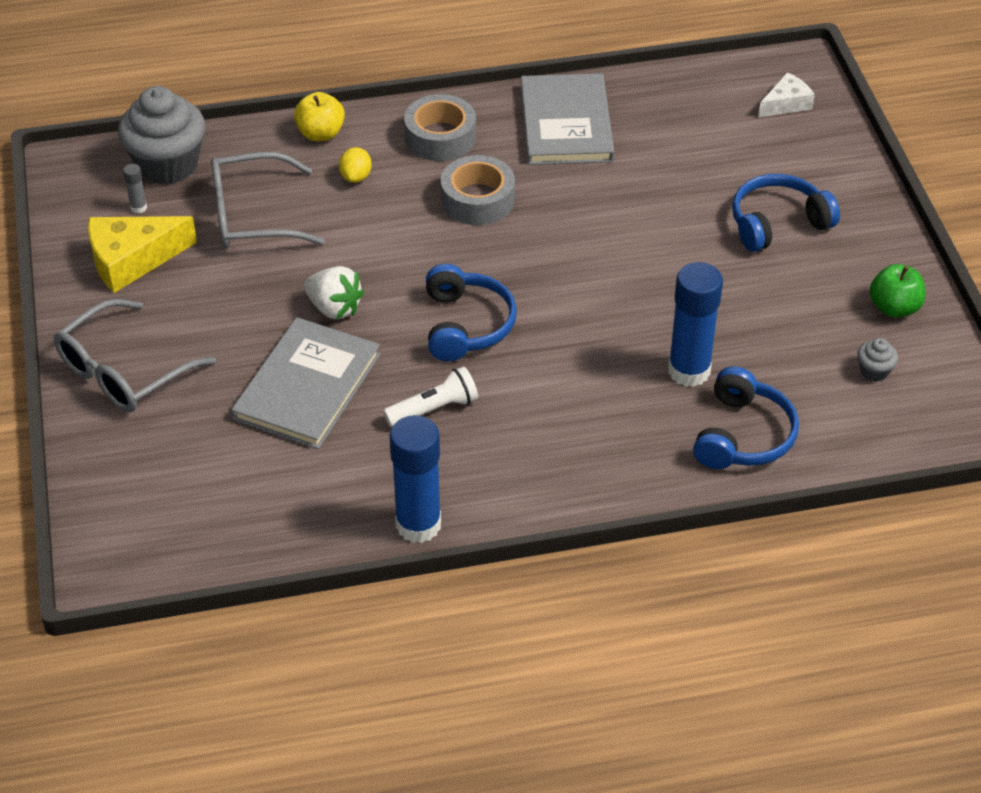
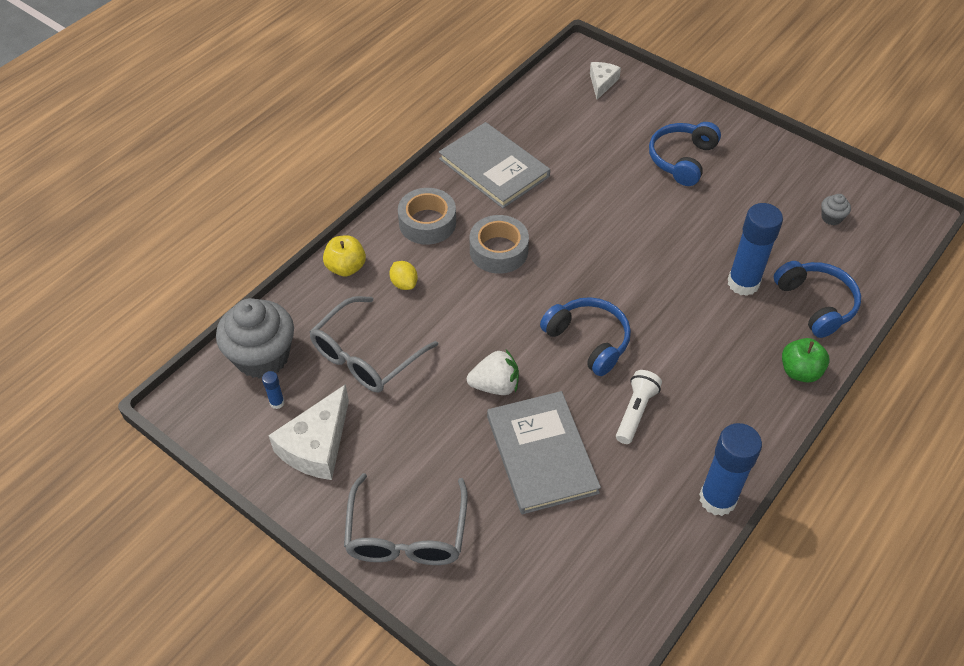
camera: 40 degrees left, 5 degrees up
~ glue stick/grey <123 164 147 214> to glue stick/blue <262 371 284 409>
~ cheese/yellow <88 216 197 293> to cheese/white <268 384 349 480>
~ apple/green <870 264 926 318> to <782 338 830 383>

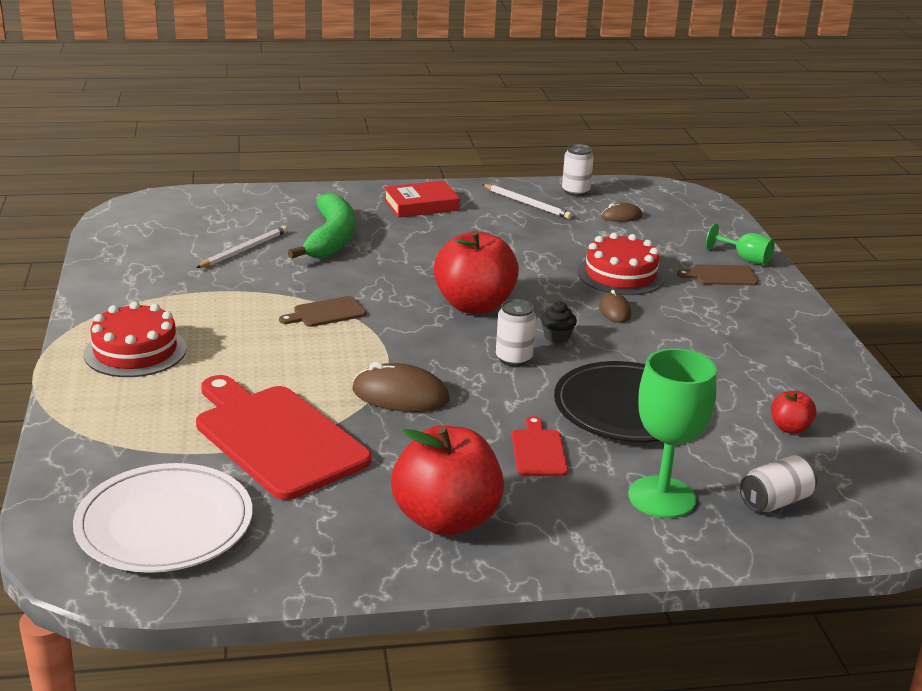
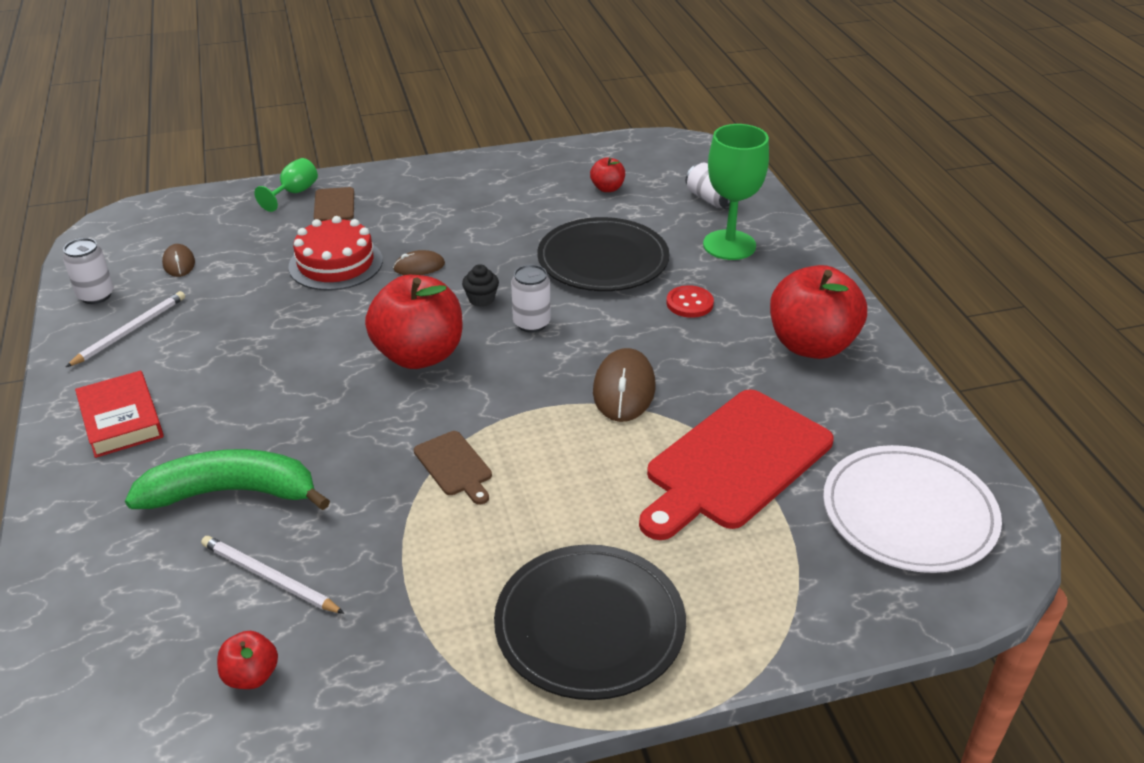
camera: 95 degrees left, 10 degrees up
+ apple/red <217 631 278 689>
~ cake/red <84 301 187 377> to plate/black <494 544 686 700>
~ cutting board/red <512 416 568 476> to button/red <667 285 714 318>

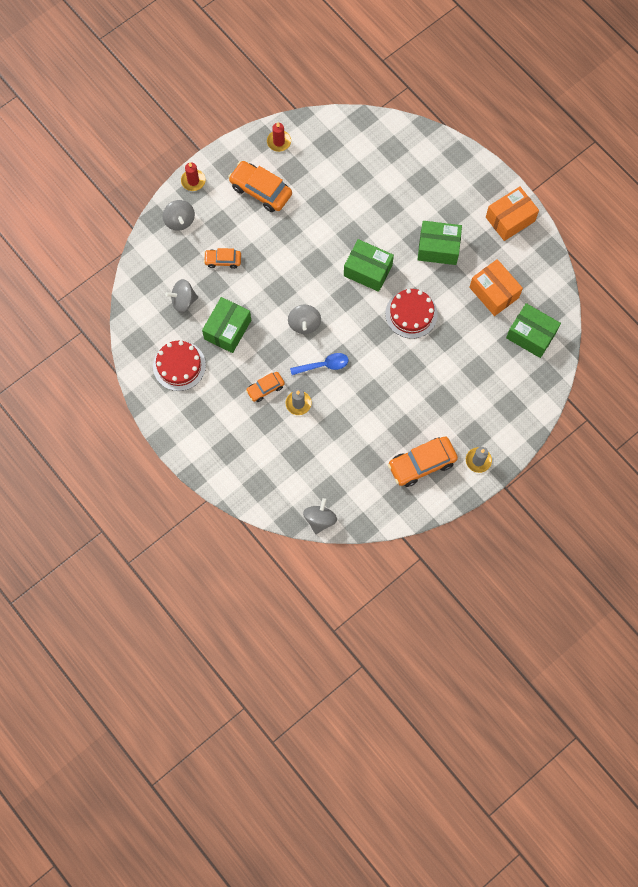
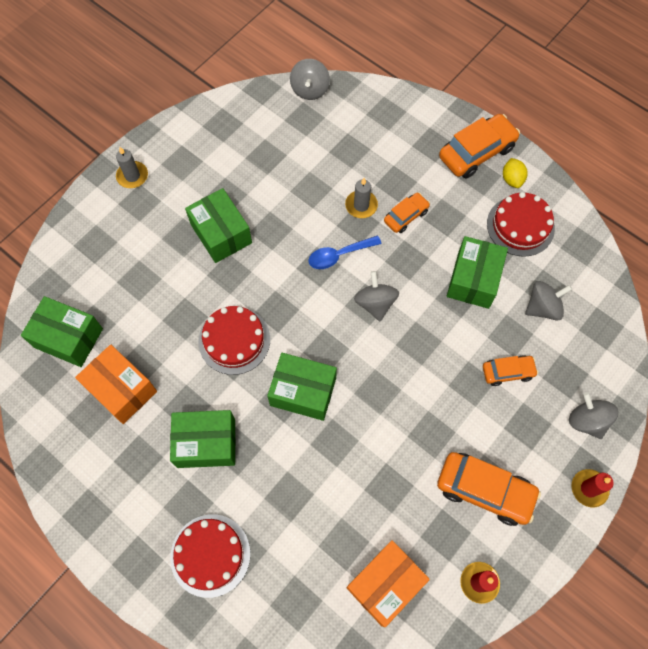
camera: 170 degrees right, 5 degrees down
+ cake/red <170 514 250 598>
+ box/green <185 188 252 263>
~ box/orange <486 187 539 241> to <346 540 430 627>
~ car/orange <388 436 458 487> to <439 114 520 179>
+ lemon/yellow <503 158 528 188>

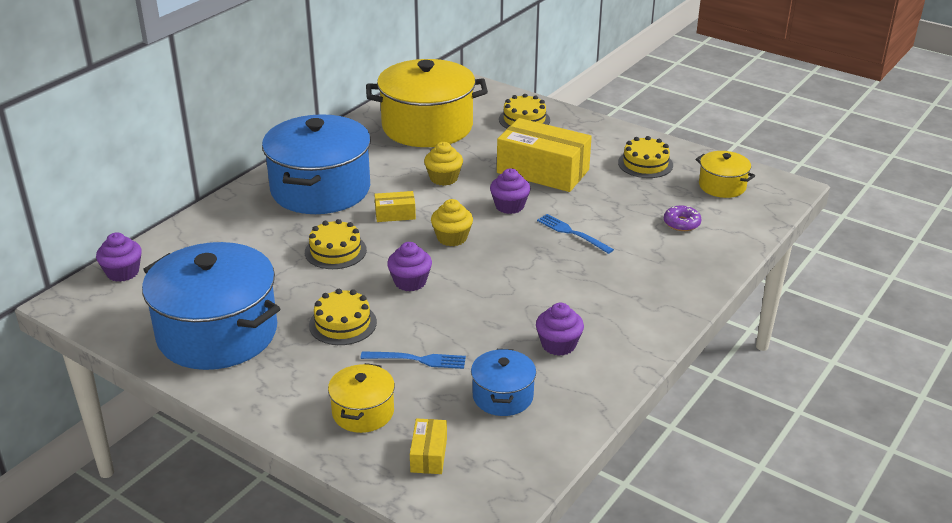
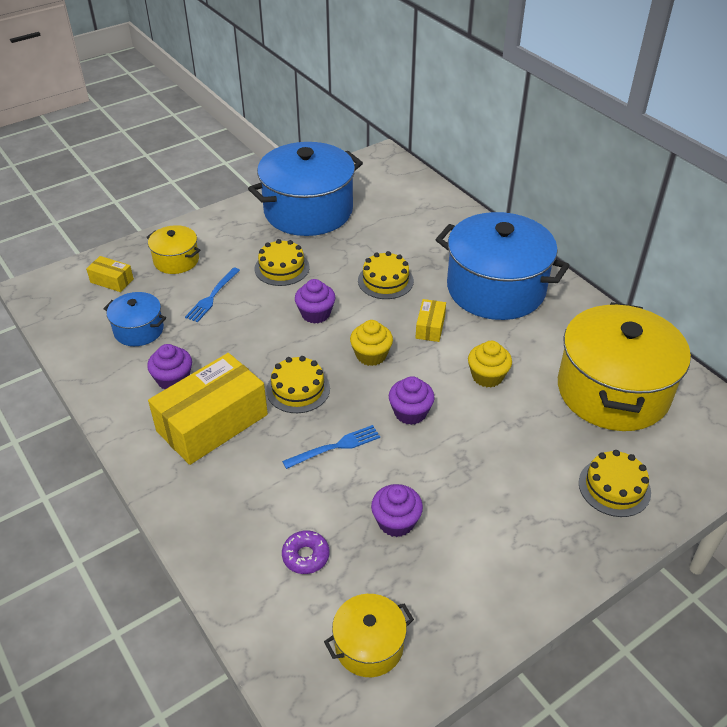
camera: 110 degrees right, 10 degrees up
~ box/yellow <497 118 592 192> to <148 353 268 465>
~ cake/yellow <618 136 673 178> to <266 356 330 413>
~ cupcake/purple <96 233 142 282> to <371 484 423 537>

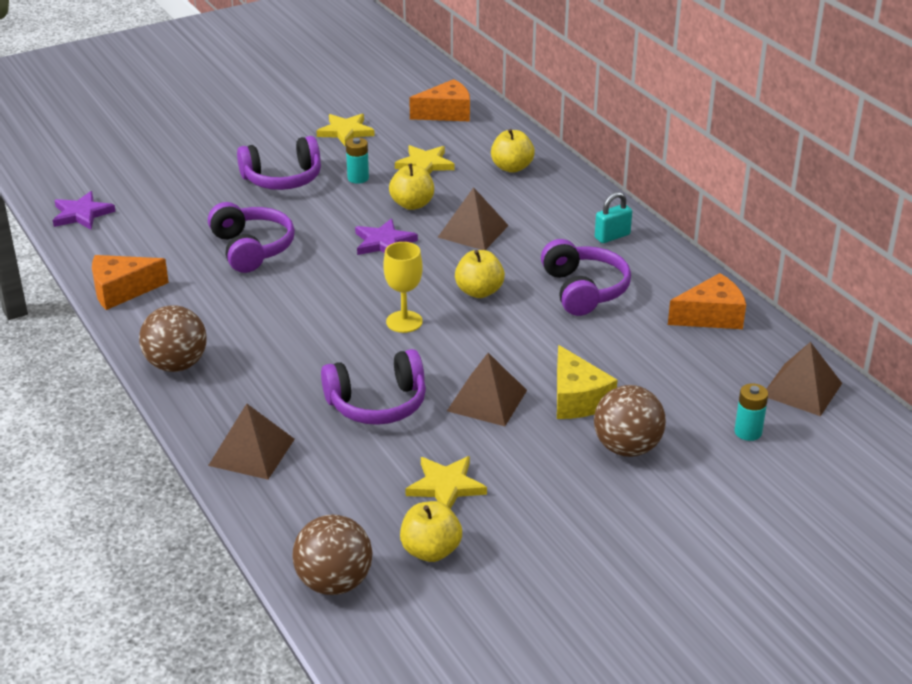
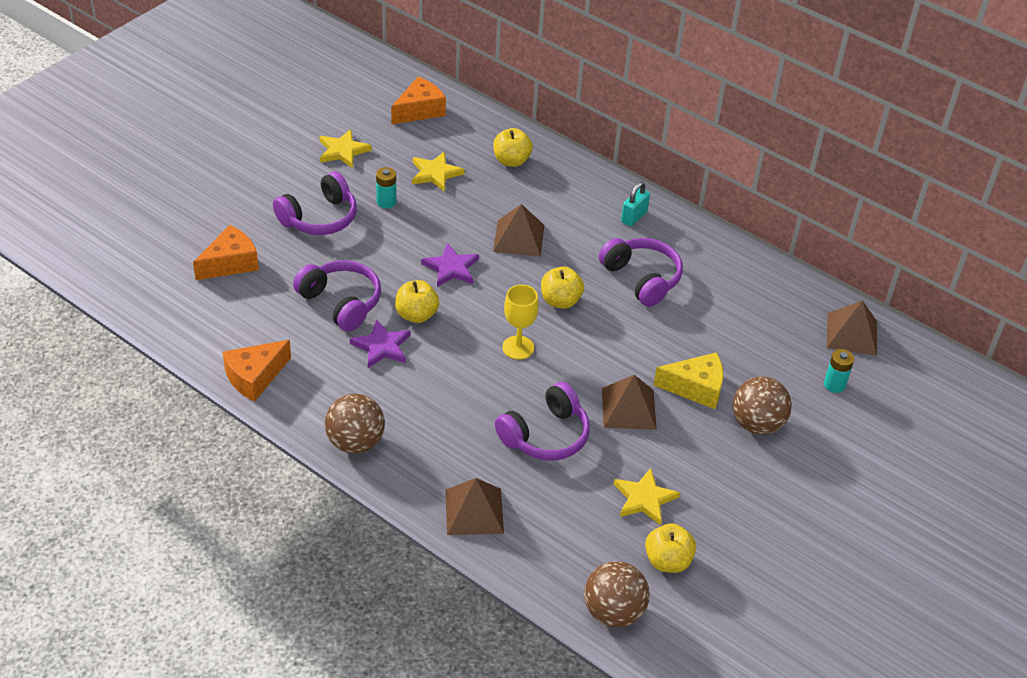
camera: 25 degrees left, 10 degrees up
~ cheese/orange <668 273 746 329> to <193 225 259 280>
~ star/purple <53 191 116 230> to <350 319 411 368>
~ apple/yellow <389 163 434 210> to <395 280 439 323>
~ cheese/yellow <557 345 617 419> = <653 352 723 409> 45 degrees counterclockwise

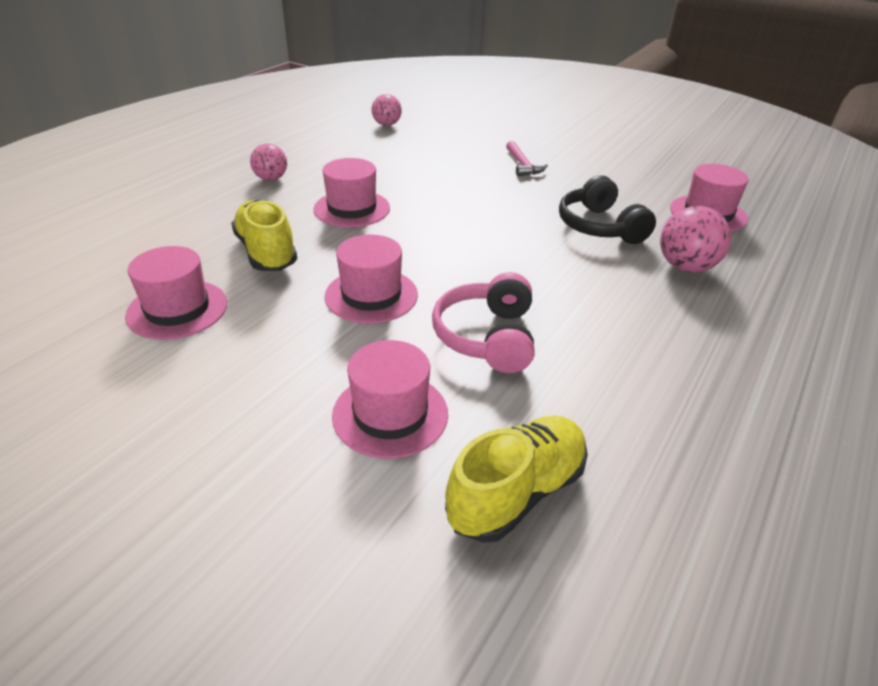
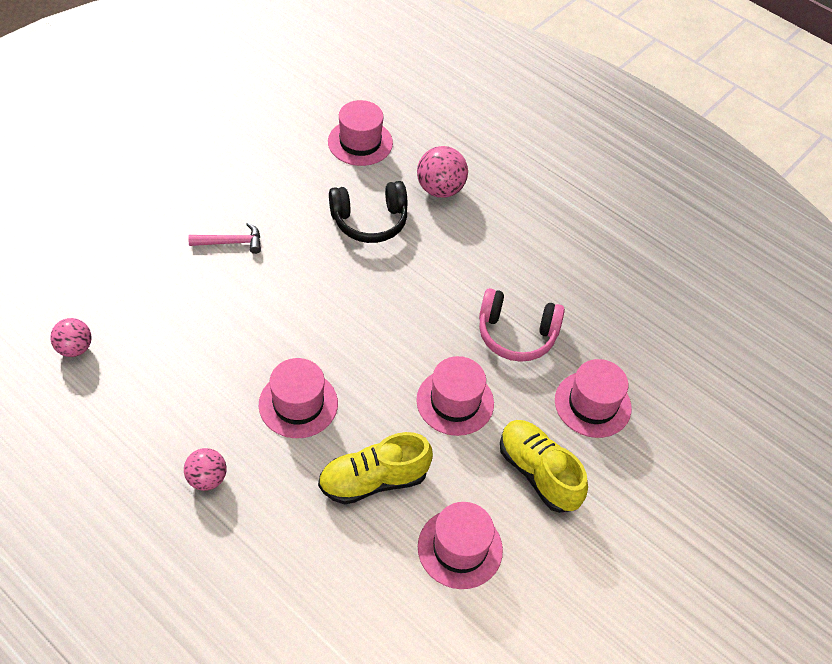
camera: 85 degrees left, 15 degrees up
~ shoe/yellow <445 416 588 543> to <500 420 588 513>

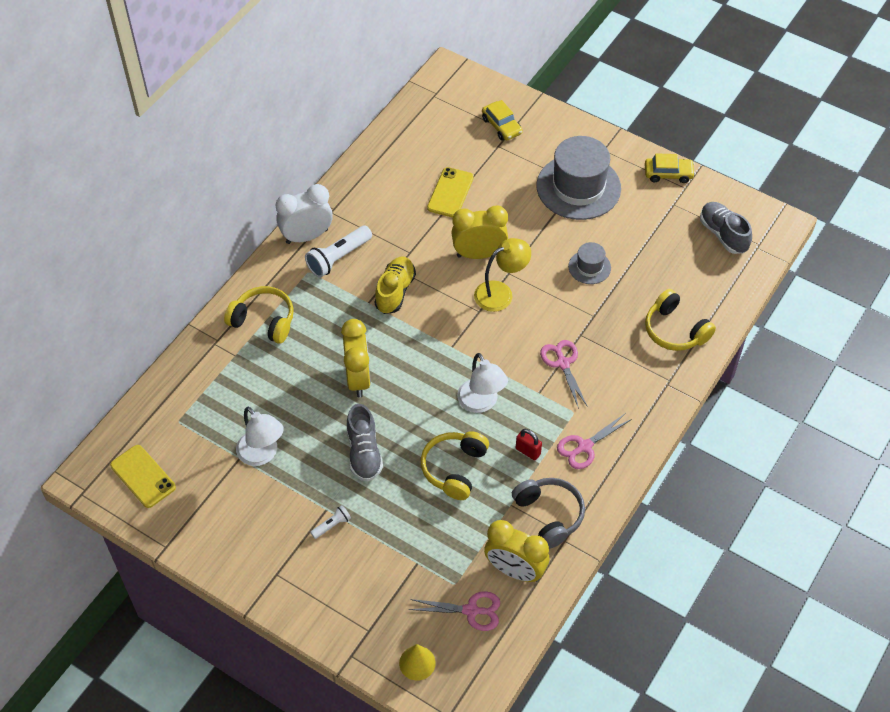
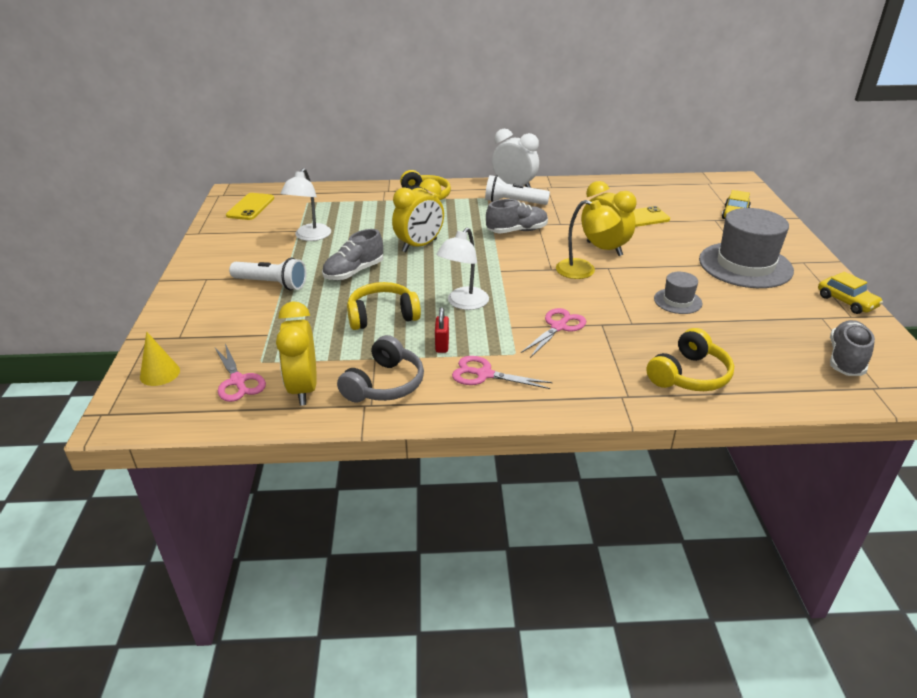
camera: 55 degrees right, 20 degrees down
~ flashlight/white <310 505 351 539> = <229 258 306 290> x1.94
~ shoe/yellow <375 257 416 314> to shoe/grey <486 199 548 233>
~ headphones/yellow <645 289 716 351> = <646 328 734 391> 150 degrees counterclockwise

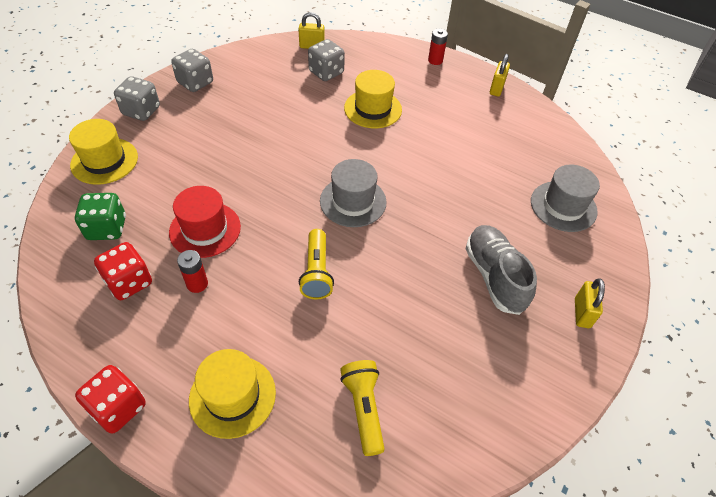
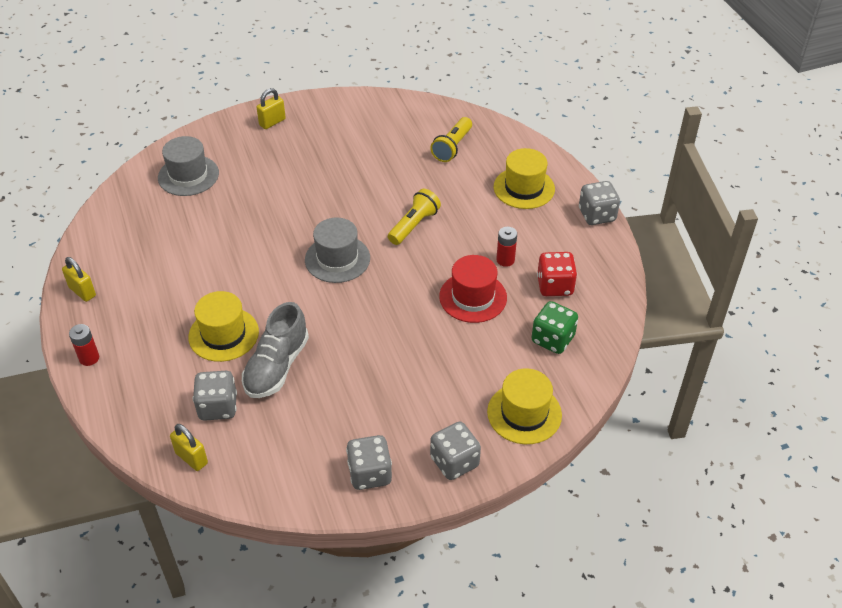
camera: 140 degrees left, 5 degrees down
~ padlock/yellow <490 54 510 97> = <62 257 96 302> 75 degrees clockwise
~ shoe/grey <465 225 537 315> to <242 302 309 398>
~ dice/red <75 365 146 433> to dice/grey <579 181 620 225>

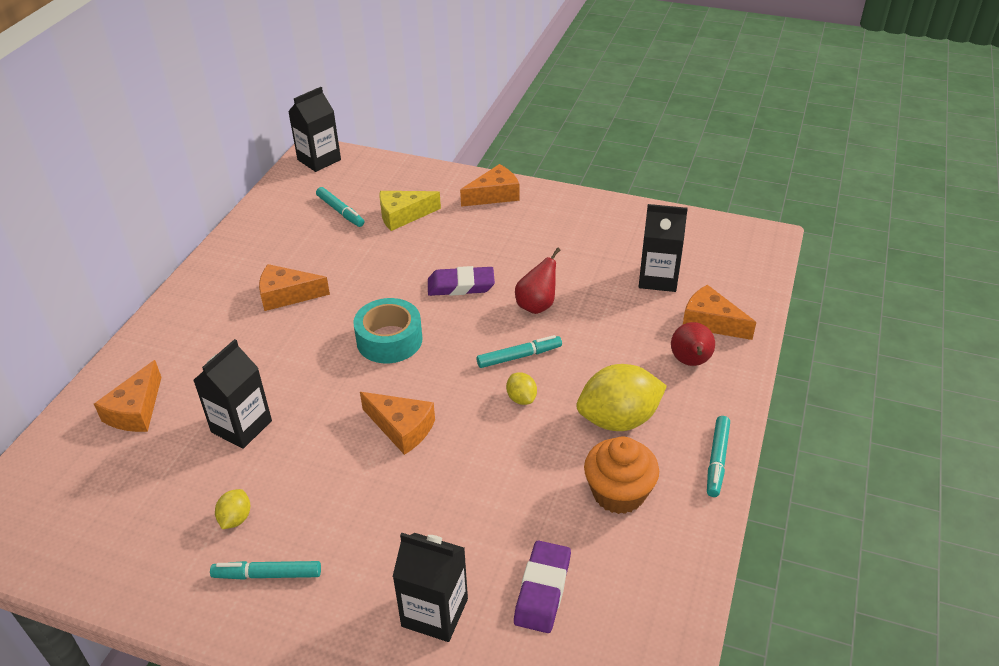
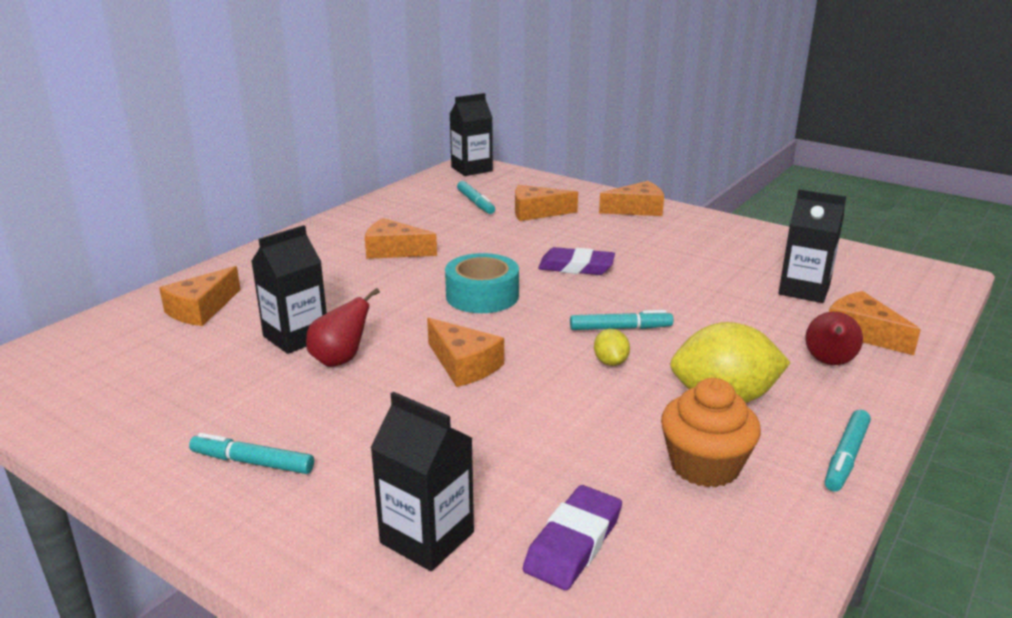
camera: 15 degrees right, 15 degrees down
~ pear/red <515 247 560 314> to <306 288 380 367>
~ cheese/yellow <379 191 441 231> to cheese/orange <515 185 578 221>
- lemon/yellow <215 489 250 529>

